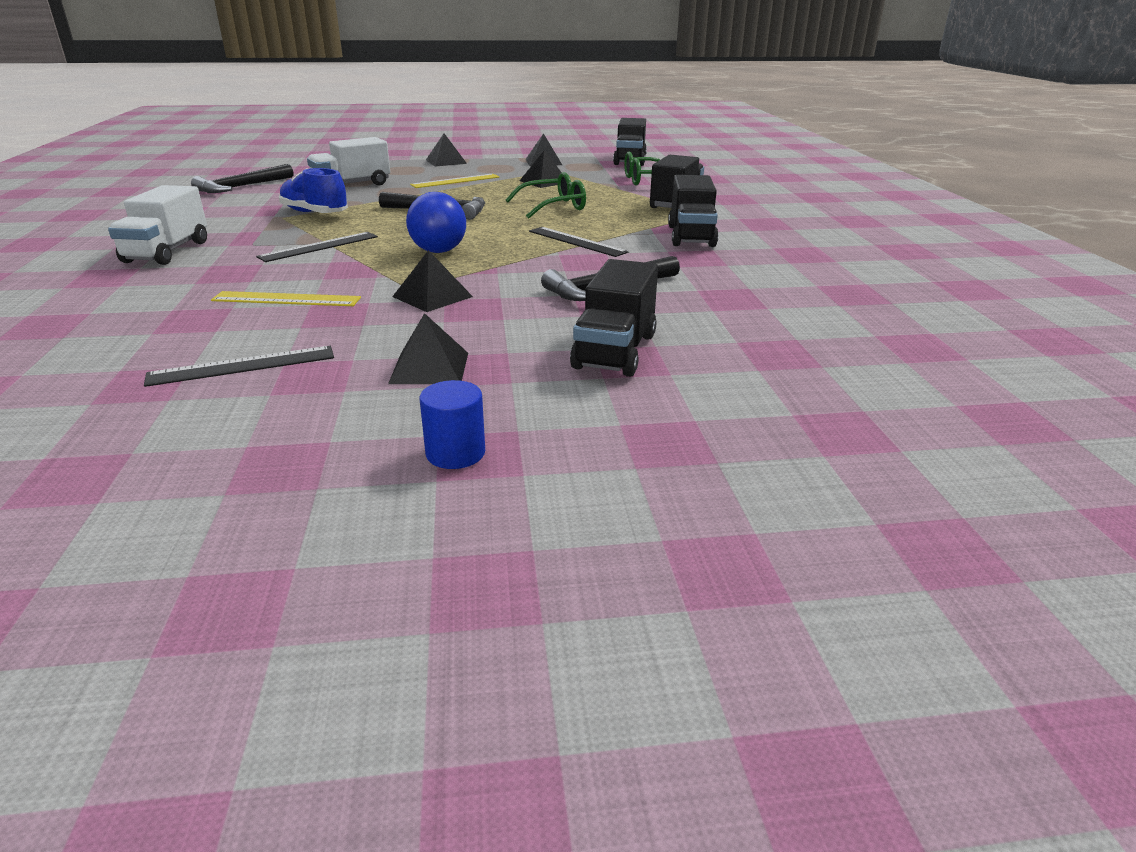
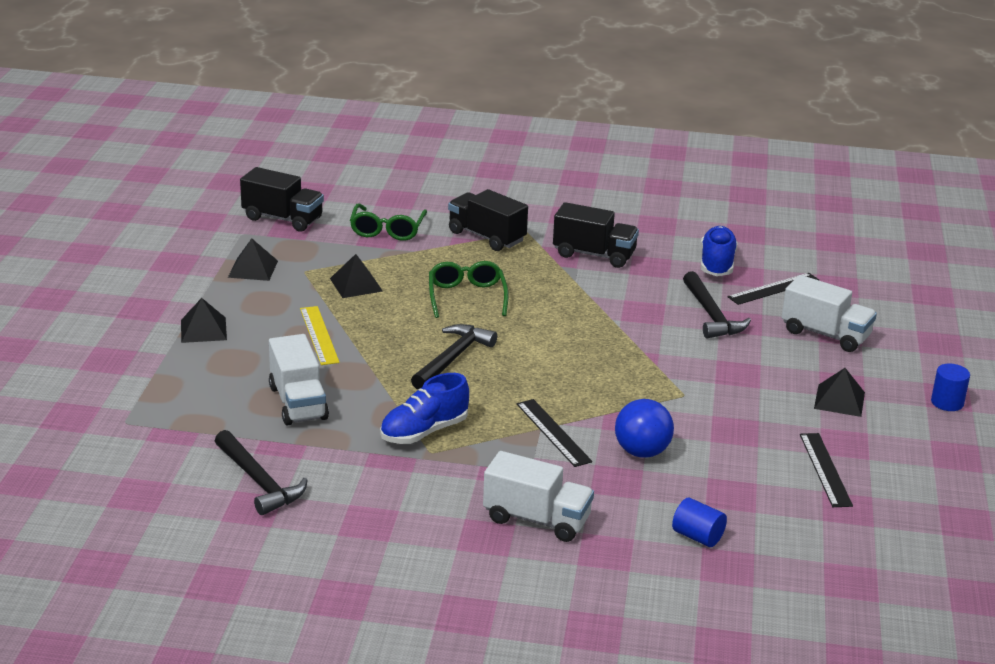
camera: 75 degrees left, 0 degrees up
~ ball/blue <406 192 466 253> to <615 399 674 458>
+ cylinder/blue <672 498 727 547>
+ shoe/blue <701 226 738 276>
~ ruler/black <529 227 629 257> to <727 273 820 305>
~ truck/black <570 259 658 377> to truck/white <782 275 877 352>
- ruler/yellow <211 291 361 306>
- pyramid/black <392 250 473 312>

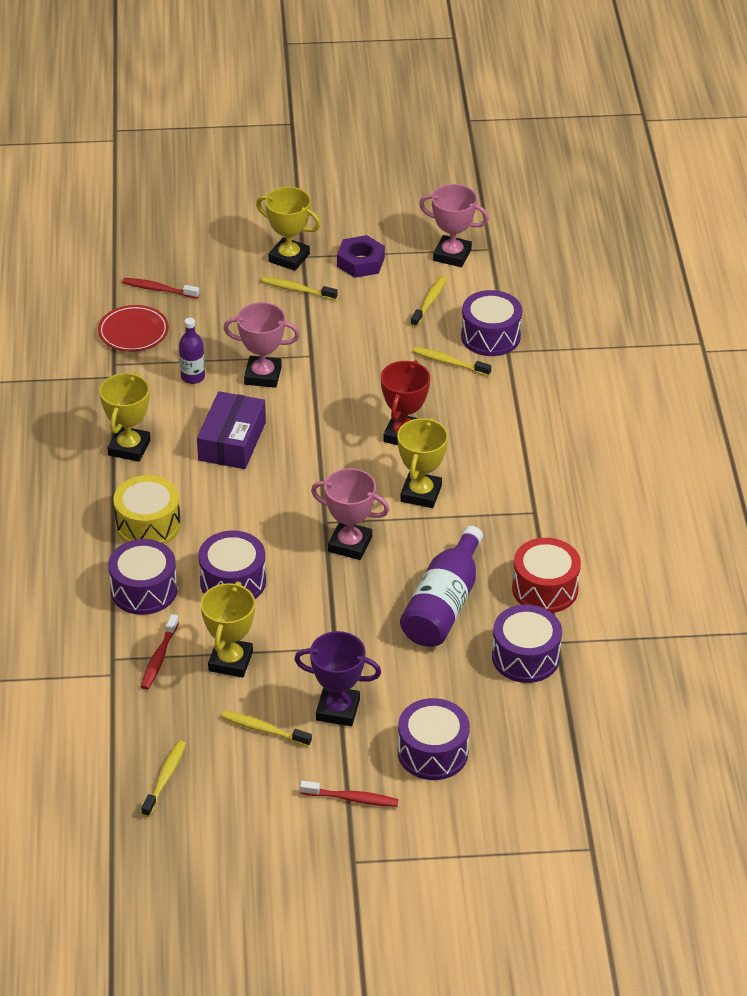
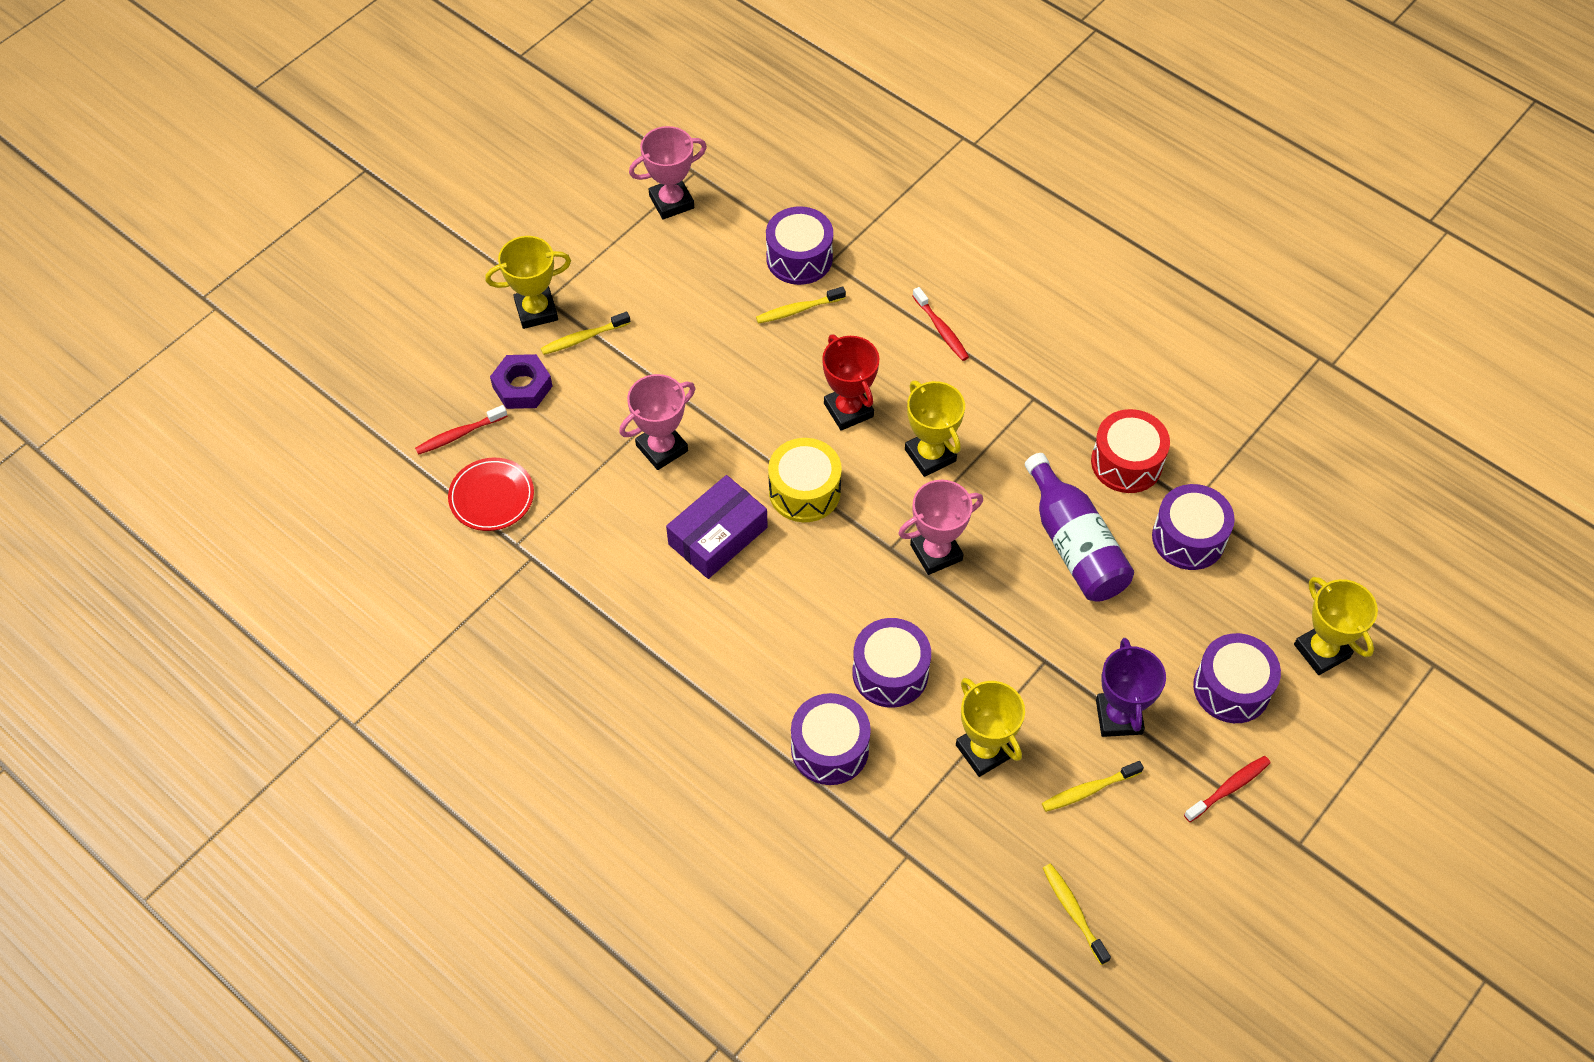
camera: 45 degrees left, 15 degrees up
~ nut/purple <337 235 385 278> to <490 354 553 409>
~ box/purple <197 391 266 469> = <666 475 768 579> 75 degrees clockwise
~ drum/yellow <113 475 181 544> to <768 438 842 522>
~ toothbrush/red <141 614 179 690> to <913 287 969 361>
~ trophy/purple <294 631 381 726> = <1096 638 1166 737> 60 degrees counterclockwise
~ trophy/yellow <99 372 151 462> to <1294 577 1378 675>
- bottle/purple <179 318 205 384>
- toothbrush/yellow <411 276 447 327>

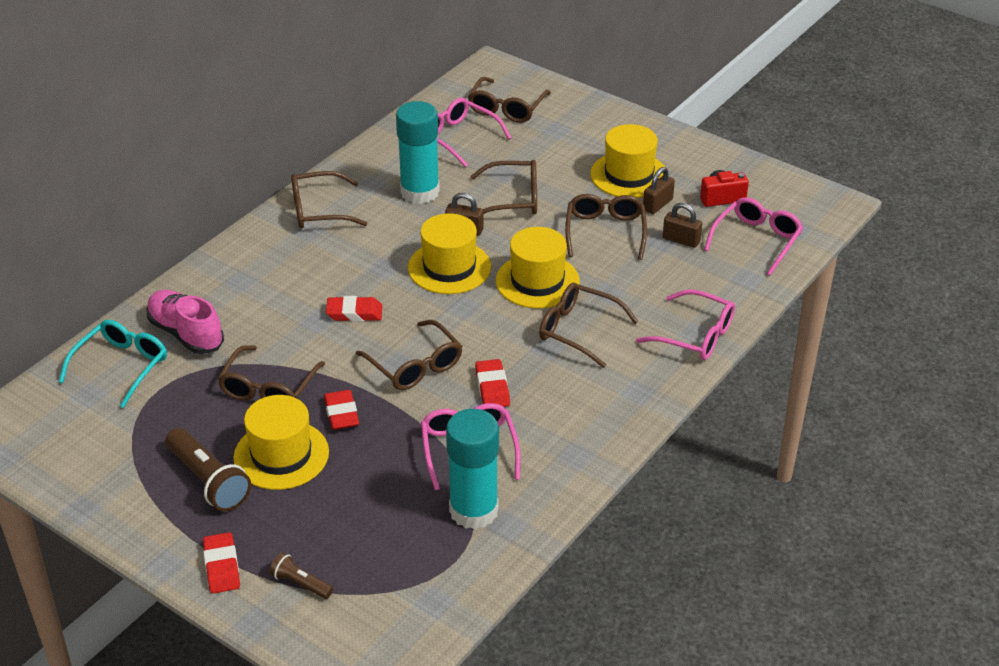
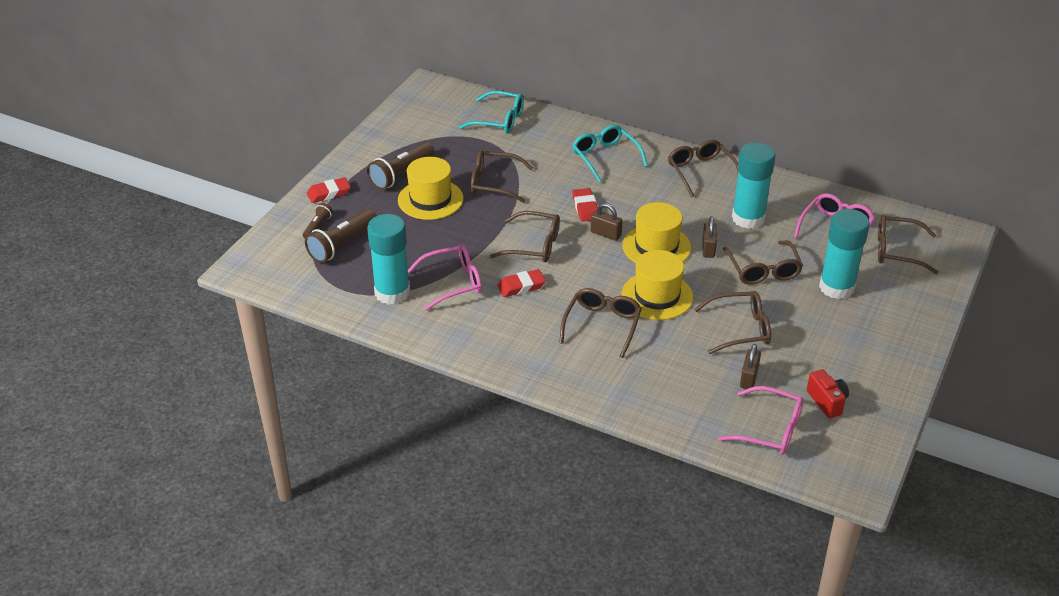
camera: 80 degrees right, 0 degrees up
+ flashlight/brown <305 209 377 263>
~ glasses/brown <356 320 462 390> = <490 211 560 262> 120 degrees counterclockwise
+ glasses/turquoise <572 125 648 183>
~ padlock/brown <643 167 675 214> to <591 203 623 241>
+ glue stick/turquoise <819 209 870 299>
- shoe/pink <146 290 224 354>
- eraser/red <324 390 359 430>
- hat/yellow <590 124 665 198>
- glasses/pink <636 289 735 360>

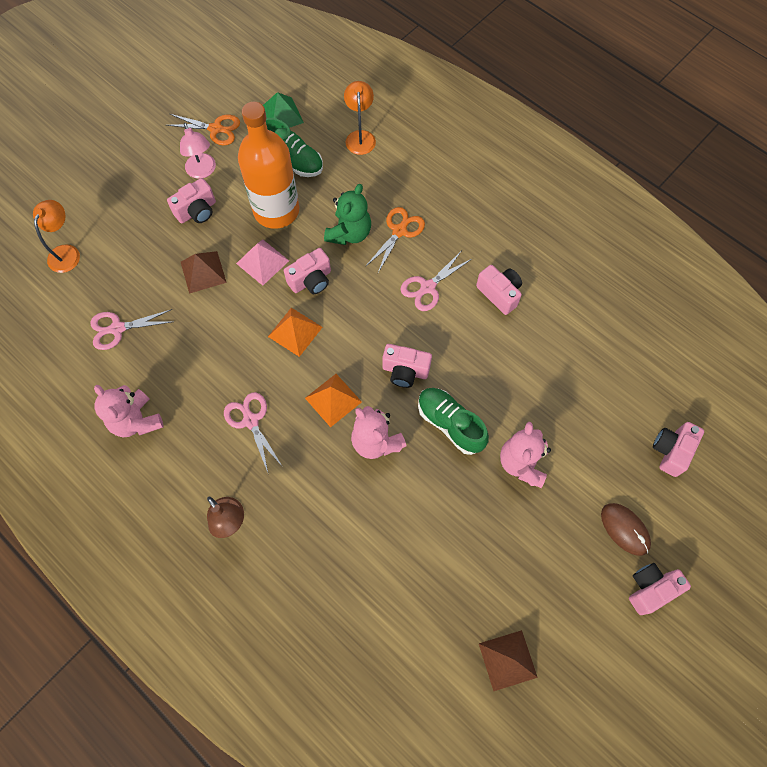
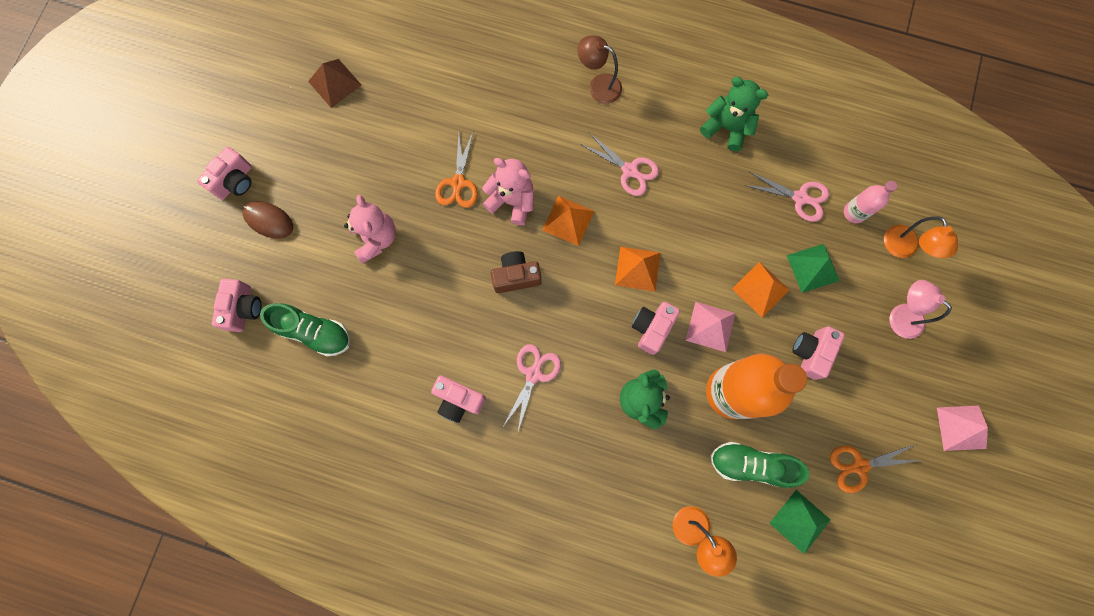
camera: 155 degrees right, 10 degrees up
~ shoe/green <418 388 489 455> to <260 303 350 357>
~ scissors/orange <365 207 425 273> to <435 132 478 208>
~ camera/pink <382 344 432 388> to camera/brown <491 251 542 293>
~ teddy bear/pink <94 385 163 437> to teddy bear/green <700 77 768 151>
~ pyramid/brown <181 251 227 294> to pyramid/orange <732 262 789 317>
~ scissors/pink <90 309 172 350> = <744 172 829 222> 60 degrees clockwise
+ pyramid/green <787 244 840 293>
+ bottle/pink <844 181 898 223>
~ lamp/pink <180 123 216 179> to <889 280 952 339>
+ pyramid/pink <937 406 988 451>

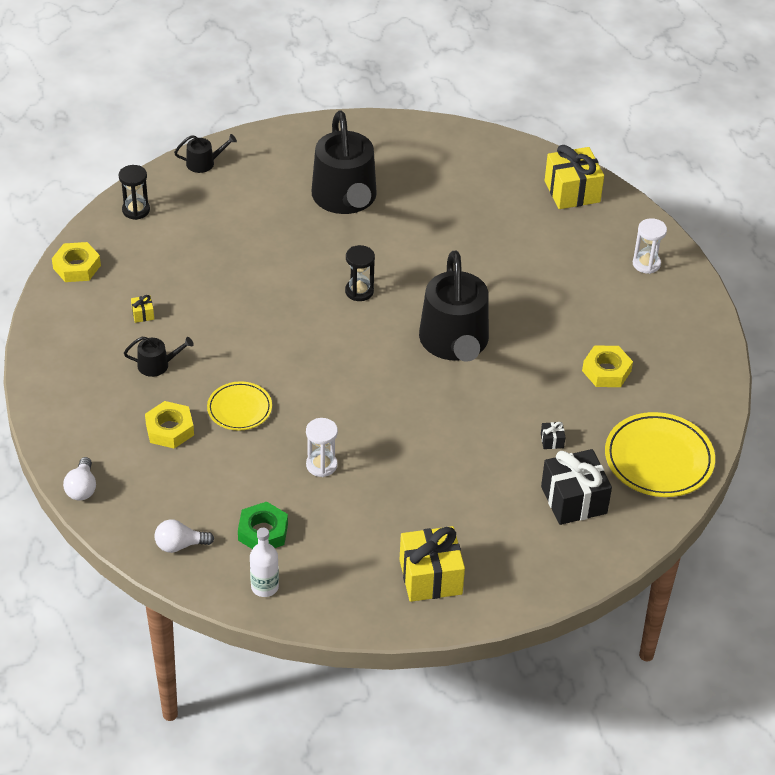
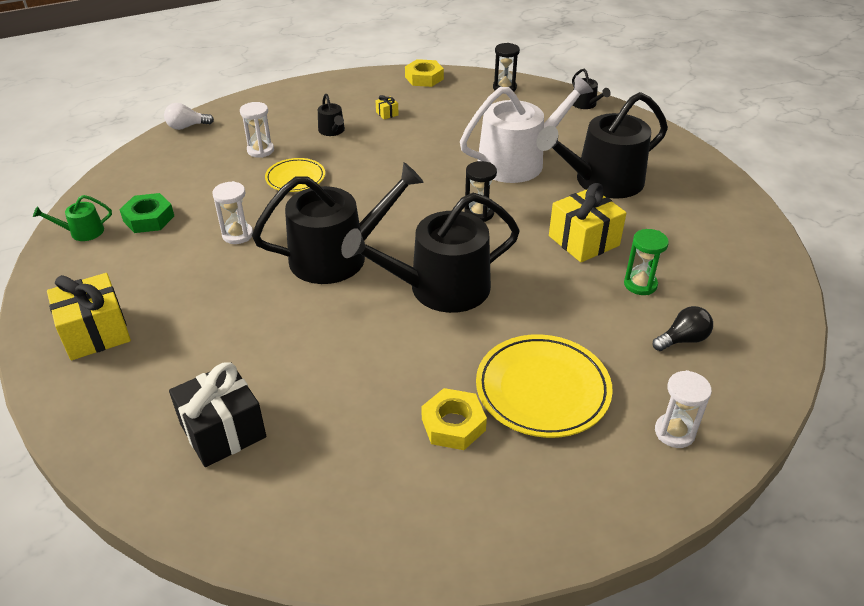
camera: 75 degrees right, 5 degrees down
~ bottle/white <250 528 279 597> to watering can/green <33 195 112 241>
~ nut/yellow <145 401 194 449> to hourglass/white <240 102 274 158>
+ watering can/black <252 163 424 284>
+ watering can/white <460 75 593 183>
~ plate/yellow <605 412 715 497> to <476 334 613 438>
~ gift/yellow <545 145 604 209> to <549 183 626 262>
+ hourglass/green <624 229 669 295>
+ light bulb/black <653 306 713 351>
- light bulb/white <155 519 214 553>
- gift/black <541 422 565 449>

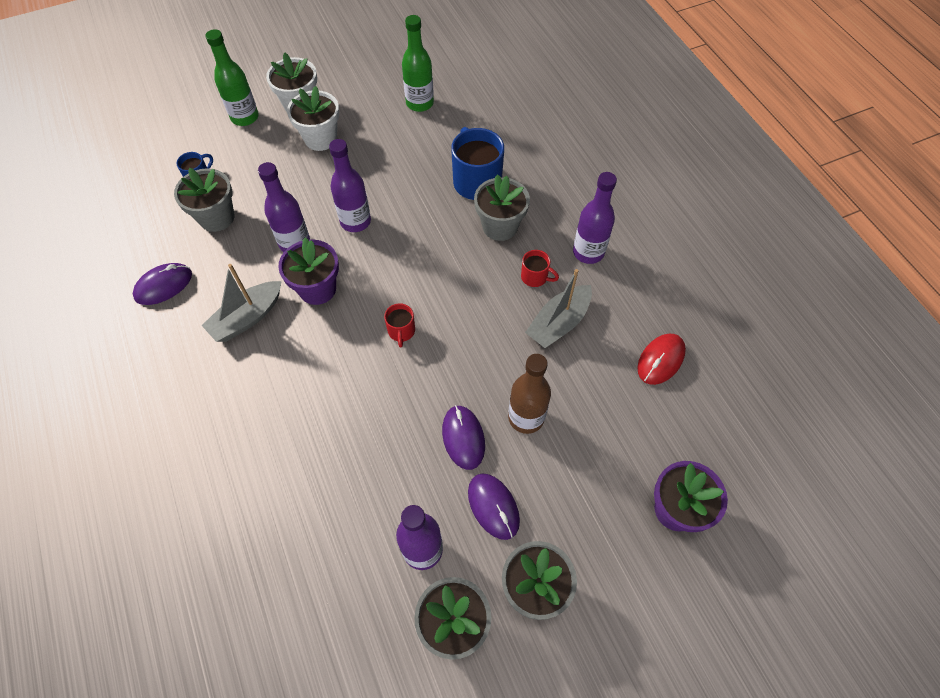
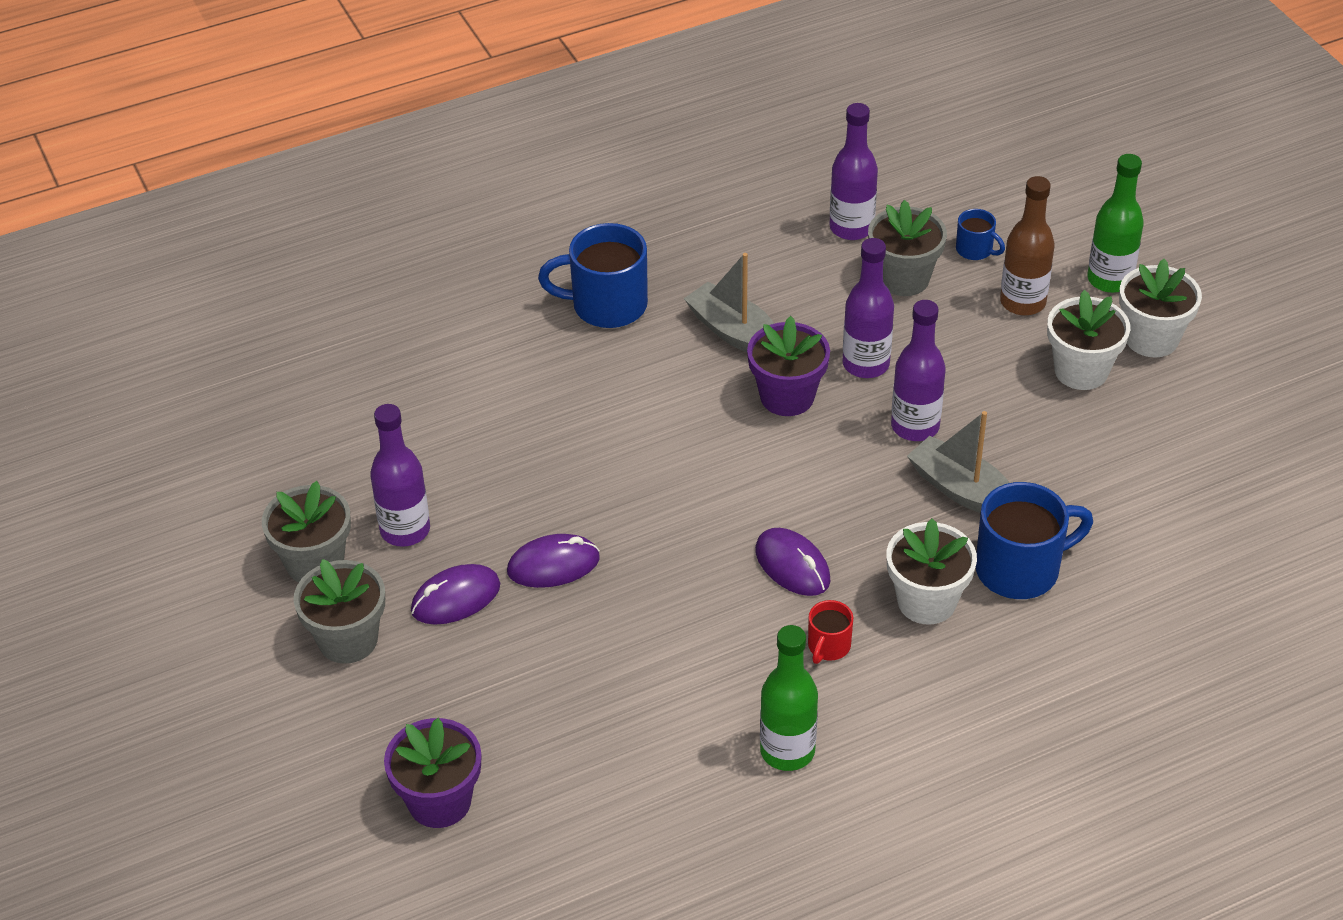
camera: 90 degrees right, 15 degrees down
+ mug/blue <538 223 648 328>
~ mouse/purple <133 263 192 305> to <755 528 831 596>
~ bottle/green <402 15 434 112> to <760 625 818 771>
~ bottle/purple <573 172 617 264> to <830 103 878 240>
~ flower pot/grey <474 175 530 241> to flower pot/white <886 518 977 625>
~ boat/grey <525 269 592 348> to <907 411 1010 513>
~ bottle/brown <508 354 551 434> to <1000 176 1055 316>
- mug/red <384 303 415 348>
- mouse/red <637 334 686 385>

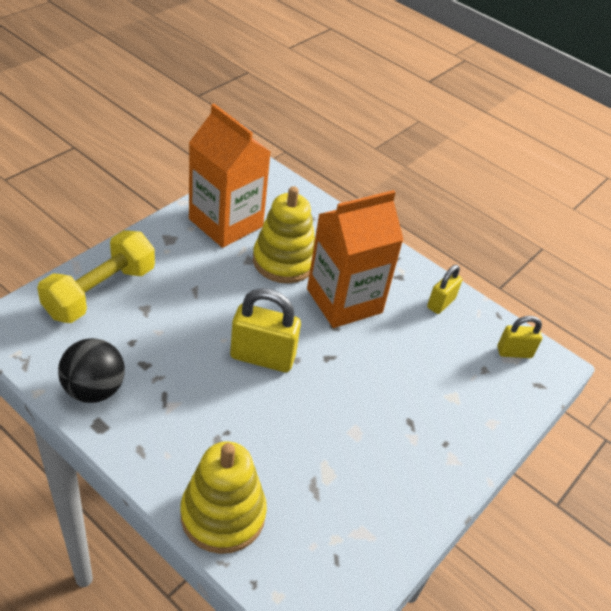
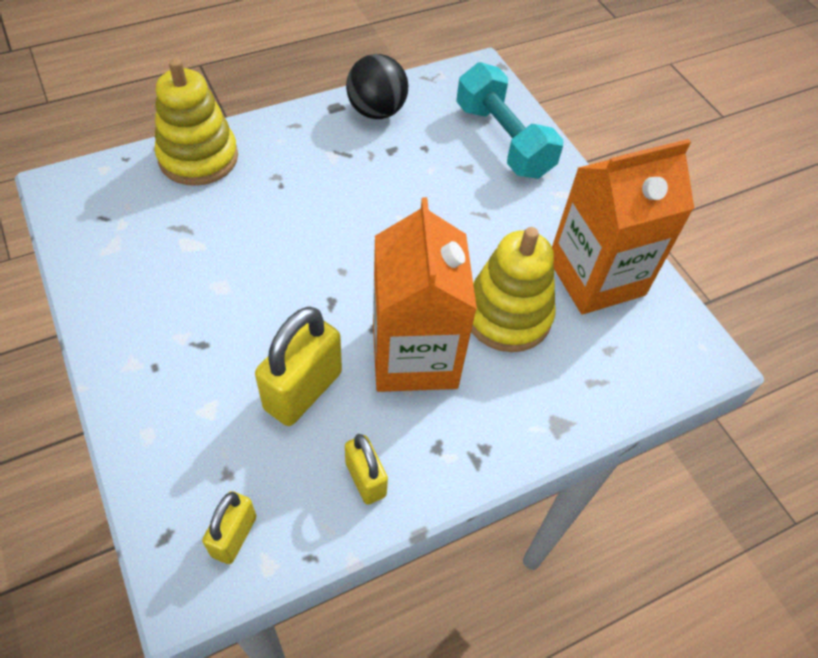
camera: 115 degrees right, 10 degrees up
~ padlock/yellow <230 288 301 372> to <255 307 342 426>
~ dumbbell/yellow <37 230 155 323> to dumbbell/turquoise <456 62 563 179>

